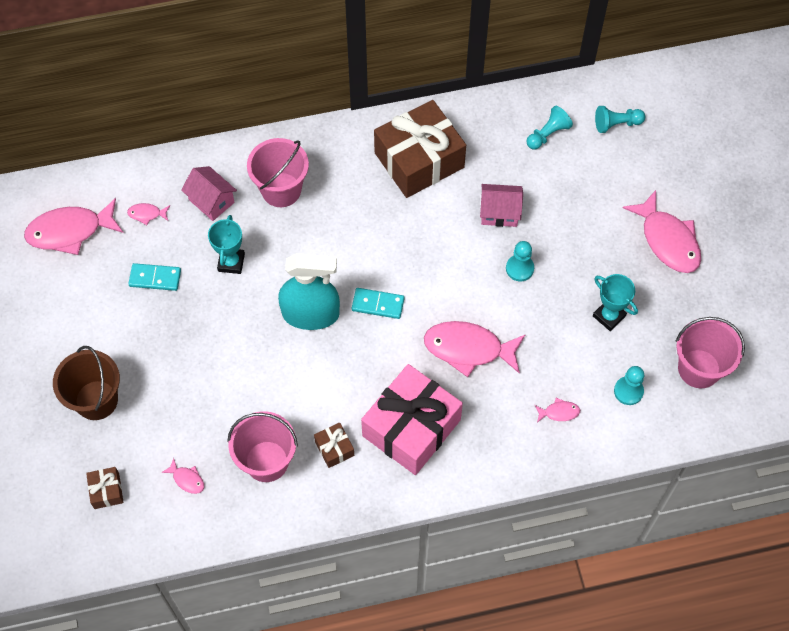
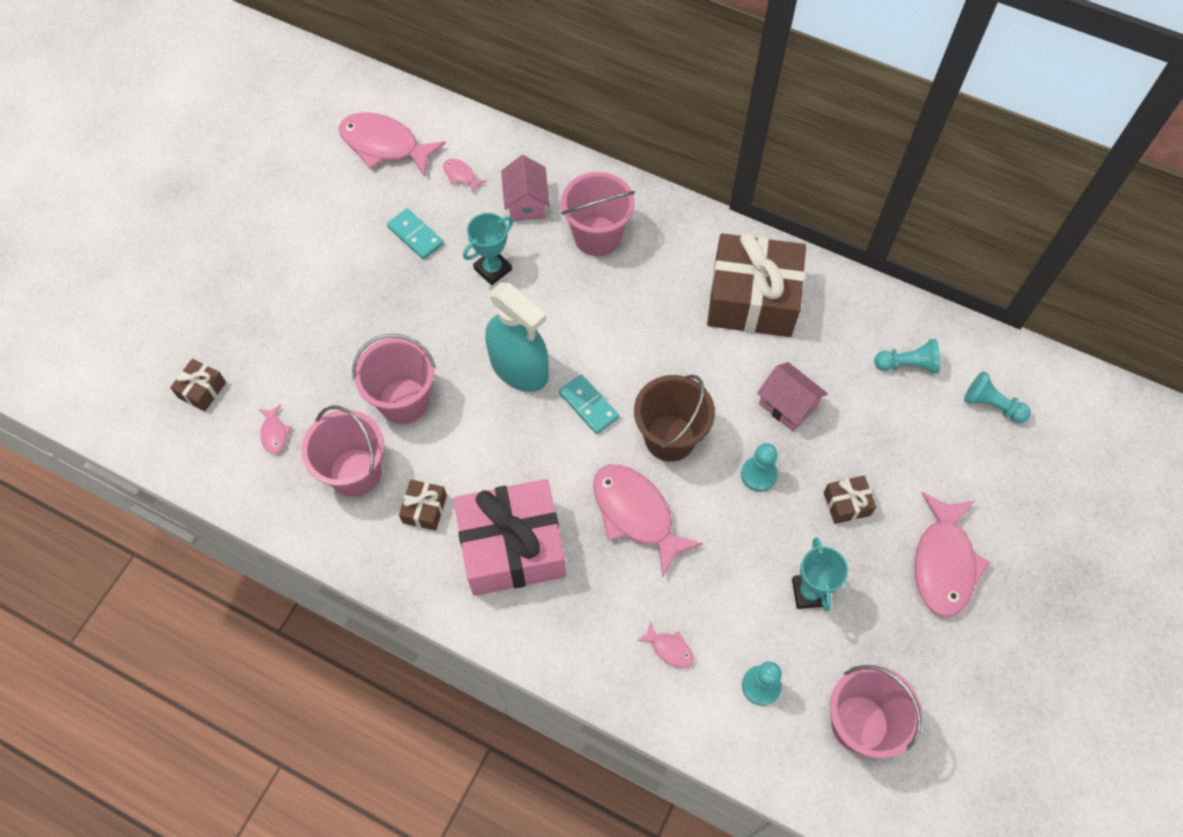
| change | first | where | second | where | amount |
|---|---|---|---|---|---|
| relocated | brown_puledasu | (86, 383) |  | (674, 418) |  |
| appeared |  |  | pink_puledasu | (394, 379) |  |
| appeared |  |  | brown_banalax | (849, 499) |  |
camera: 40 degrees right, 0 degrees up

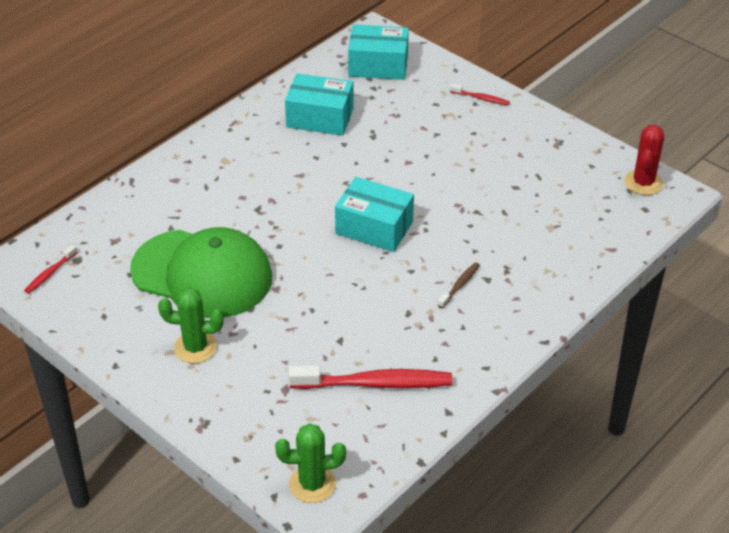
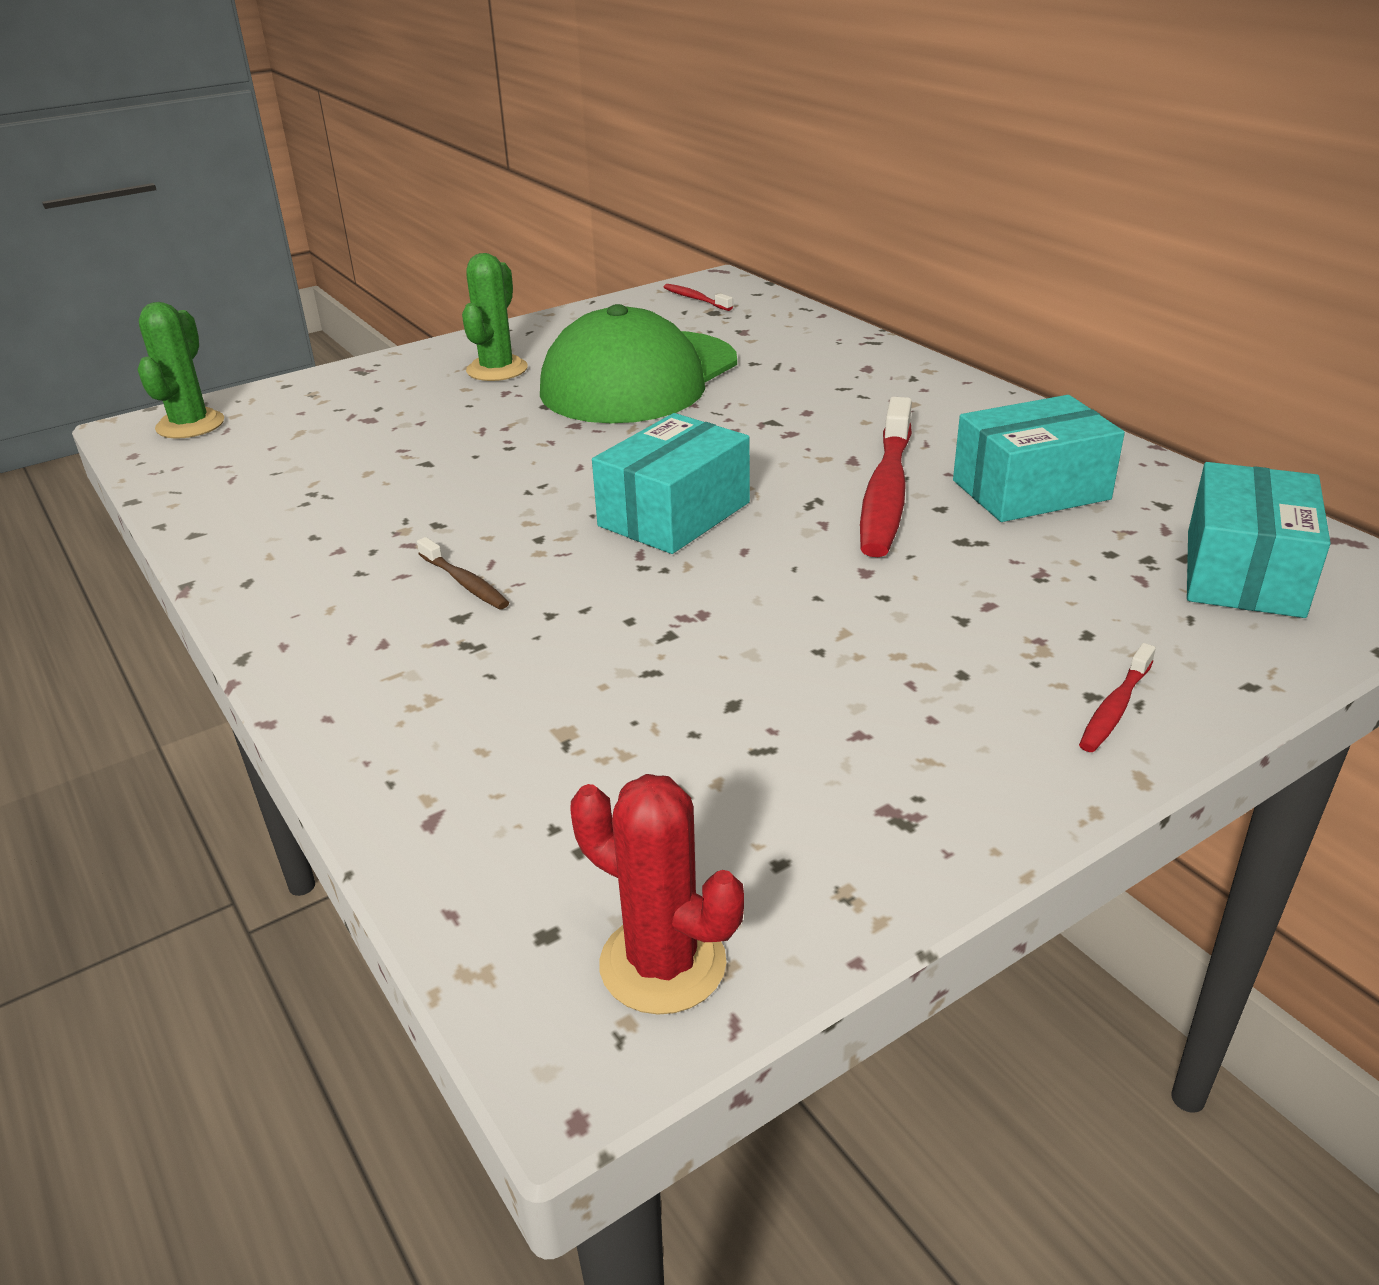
| change | first | where | second | where | amount |
|---|---|---|---|---|---|
| spun | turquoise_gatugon | (319, 104) |  | (1039, 458) | 45 degrees clockwise |
| relocated | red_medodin | (370, 377) |  | (886, 477) |  |
camera: 105 degrees right, 10 degrees down

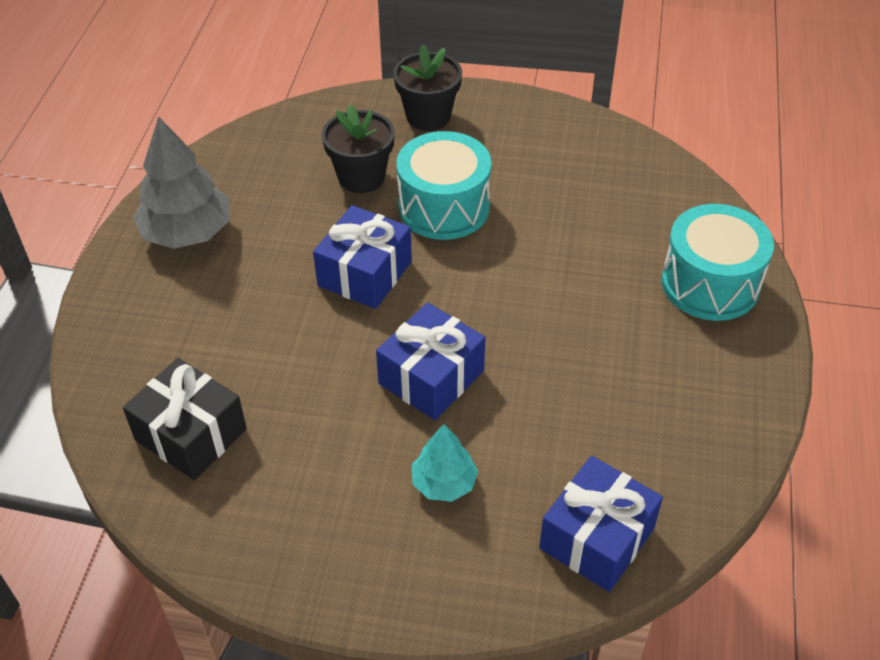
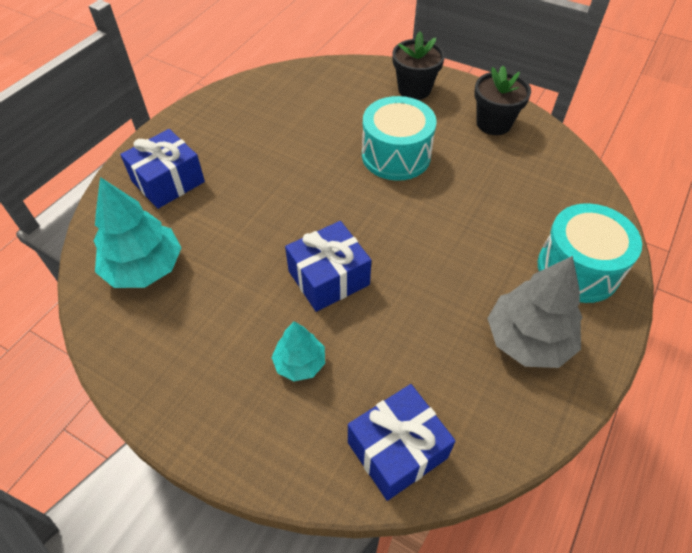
| change | first | where | second | where | amount |
|---|---|---|---|---|---|
| exchanged | black_banalax | (185, 419) | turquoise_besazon | (137, 232) |  |
| relocated | grey_besazon | (181, 182) |  | (535, 312) |  |
| relocated | blue_banalax | (362, 257) |  | (162, 169) |  |
| relocated | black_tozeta | (358, 149) |  | (502, 100) |  |
camera: 20 degrees right, 5 degrees up

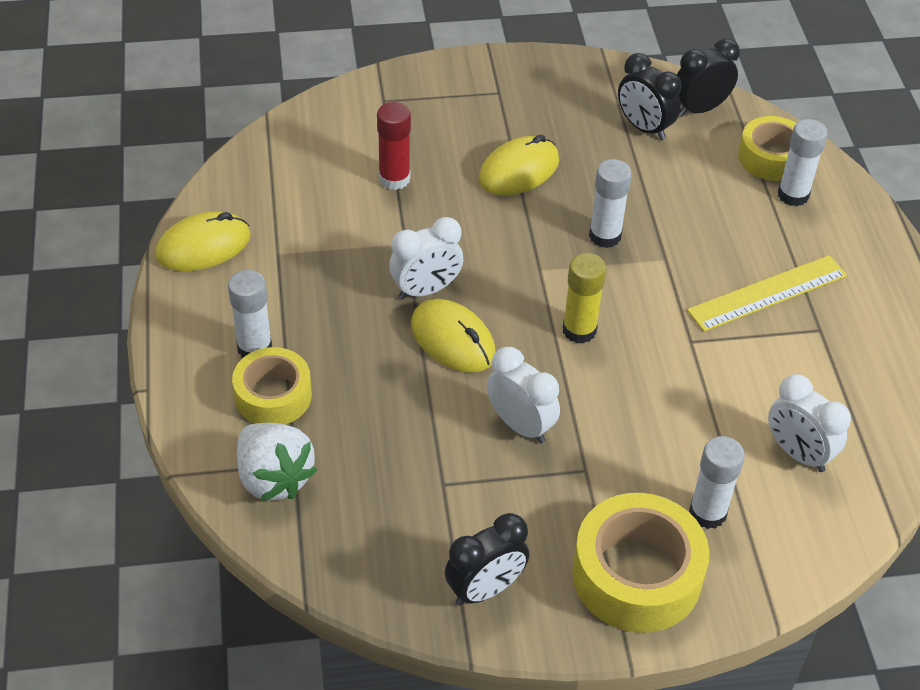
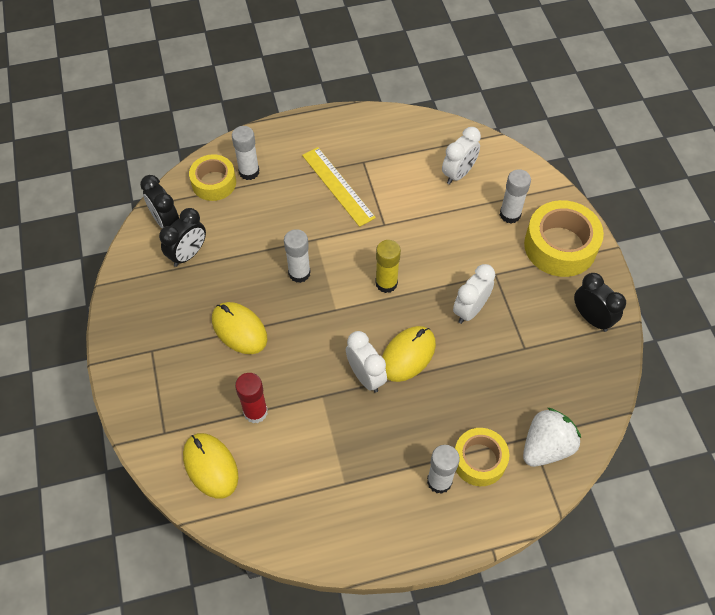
| change | first | where | second | where | amount |
|---|---|---|---|---|---|
| relocated | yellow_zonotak | (203, 241) |  | (210, 466) |  |
camera: 95 degrees left, 10 degrees up

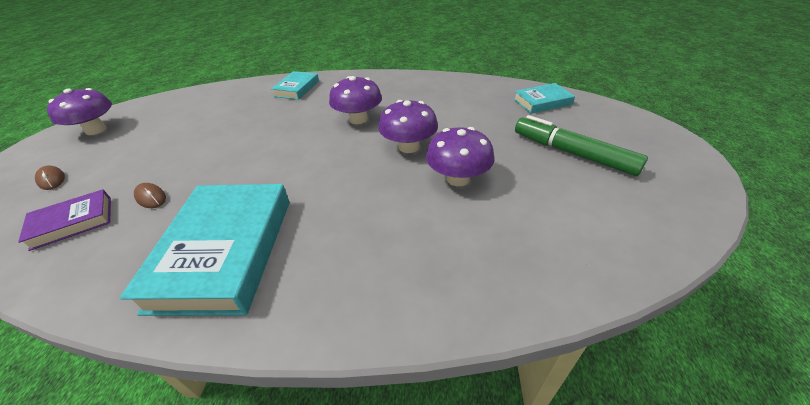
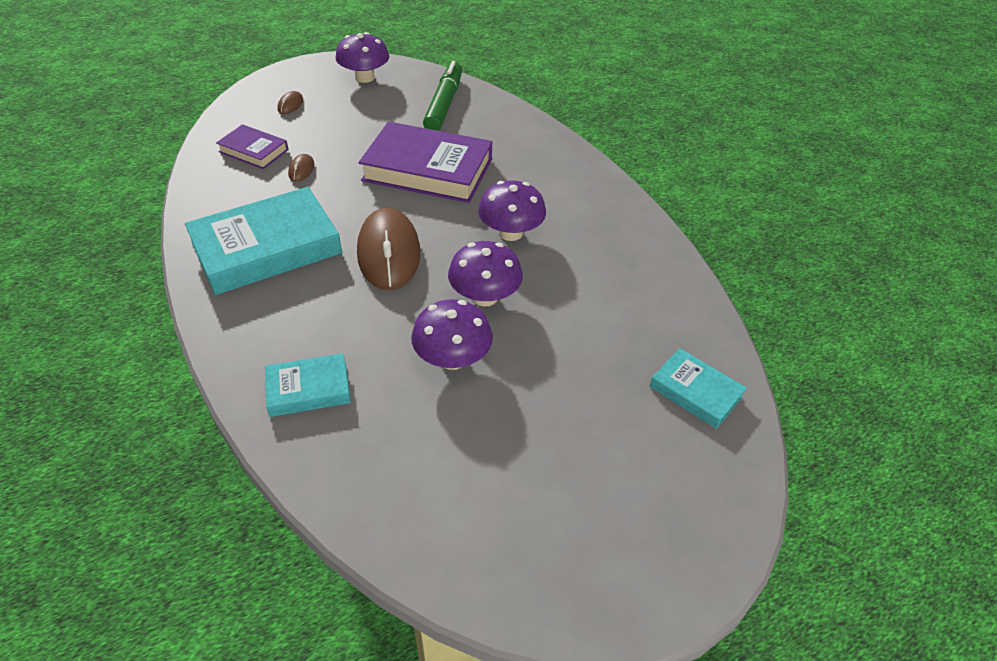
| change | first | where | second | where | amount |
|---|---|---|---|---|---|
| relocated | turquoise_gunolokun | (295, 85) |  | (308, 385) |  |
| relocated | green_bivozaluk | (581, 145) |  | (442, 96) |  |
| appeared |  |  | brown_zonotak | (388, 249) |  |
| appeared |  |  | purple_gunolokun | (425, 162) |  |
camera: 55 degrees right, 5 degrees up

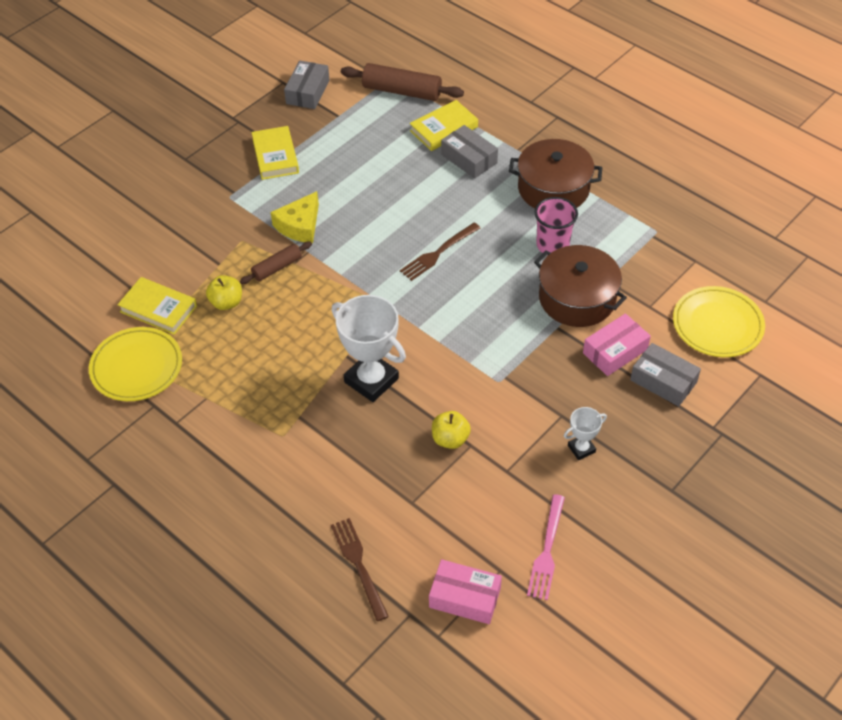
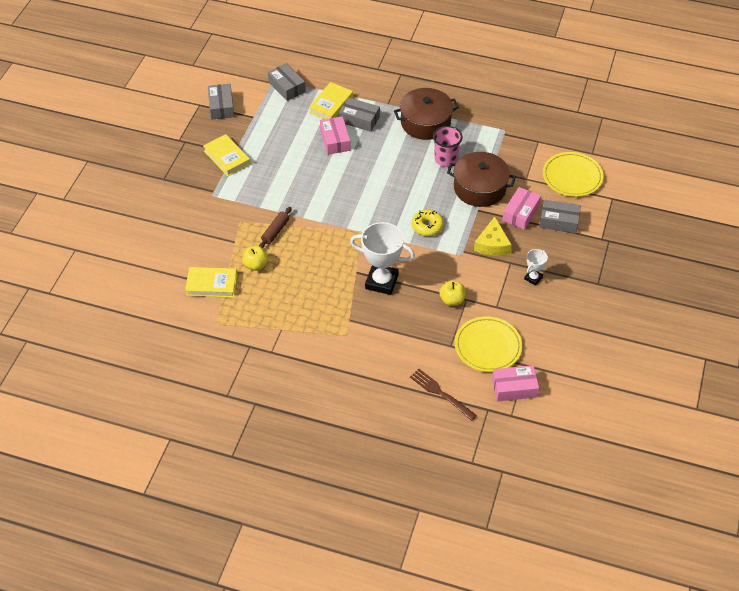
| change | first | where | second | where | amount |
|---|---|---|---|---|---|
| relocated | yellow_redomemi | (135, 364) |  | (488, 344) |  |
| relocated | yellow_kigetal | (295, 217) |  | (493, 236) |  |
| exchanged | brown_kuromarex | (402, 82) | grey_gatugon | (287, 82) |  |
| missing | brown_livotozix | (440, 252) |  |  |  |
| missing | pink_livotozix | (546, 547) |  |  |  |
| appeared |  |  | pink_gatugon | (335, 135) |  |
| appeared |  |  | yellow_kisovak | (428, 222) |  |
camera: 25 degrees left, 0 degrees up

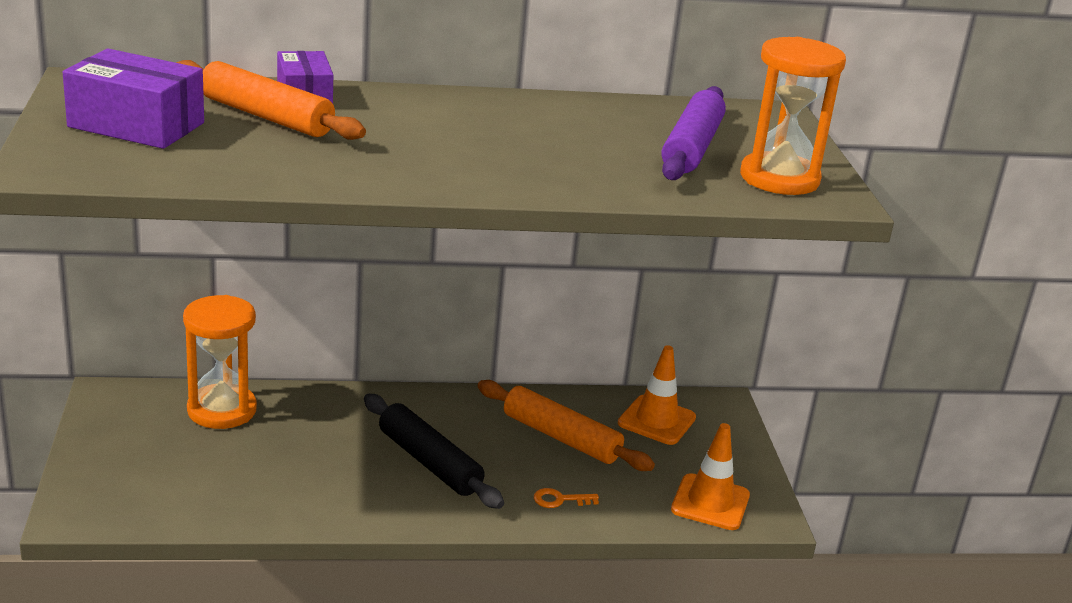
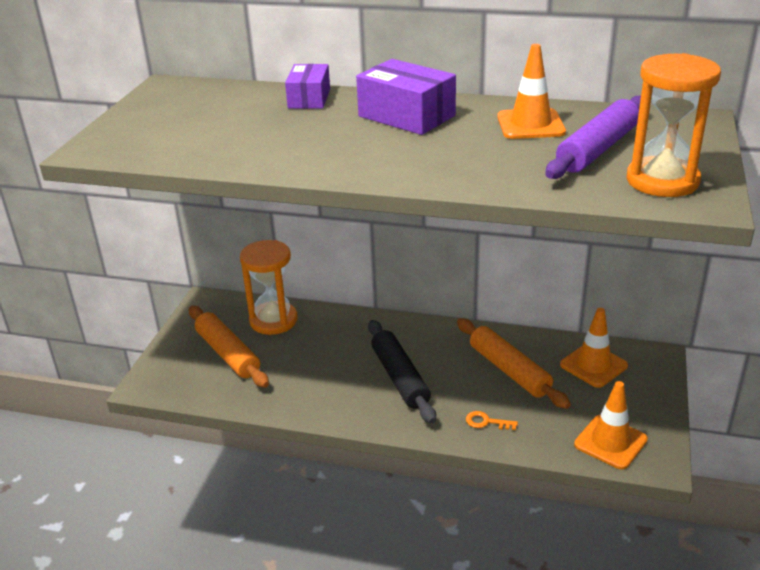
| change | first | where | second | where | amount |
|---|---|---|---|---|---|
| relocated | purple_gatugon | (133, 99) |  | (406, 97) |  |
| relocated | orange_kuromarex | (271, 100) |  | (229, 347) |  |
| appeared |  |  | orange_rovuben | (531, 91) |  |
camera: 25 degrees right, 5 degrees up

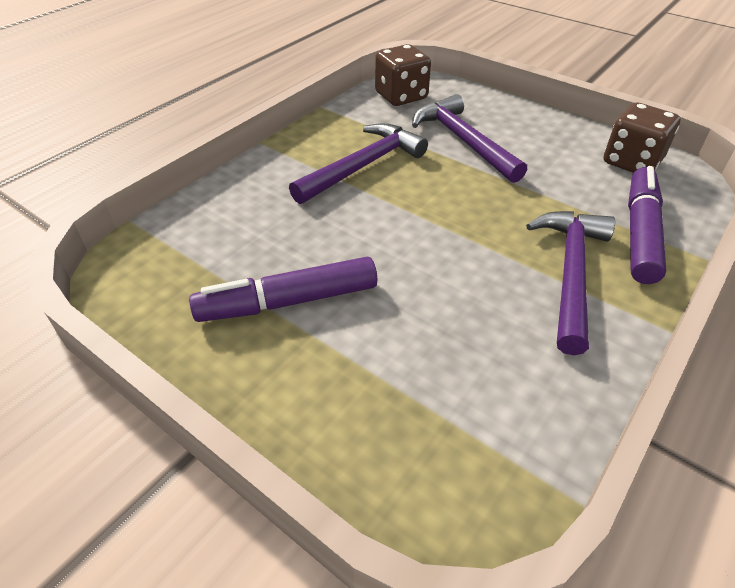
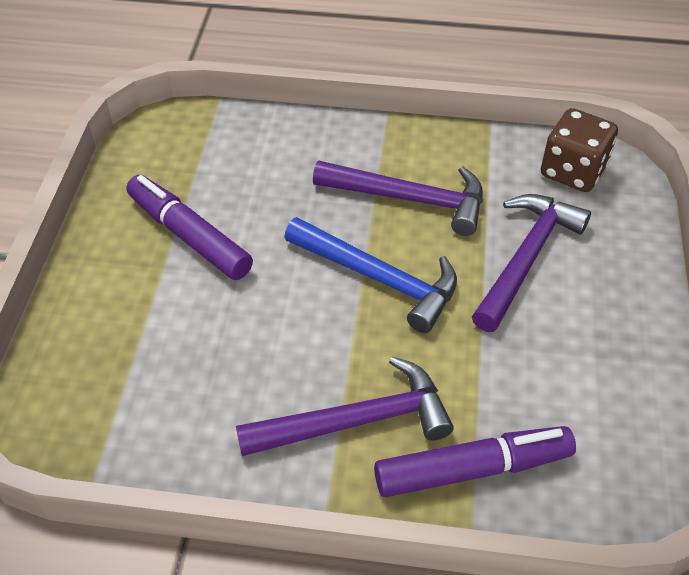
| change | first | where | second | where | amount |
|---|---|---|---|---|---|
| missing | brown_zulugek | (642, 138) |  |  |  |
| appeared |  |  | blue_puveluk | (370, 275) |  |
camera: 60 degrees right, 5 degrees up

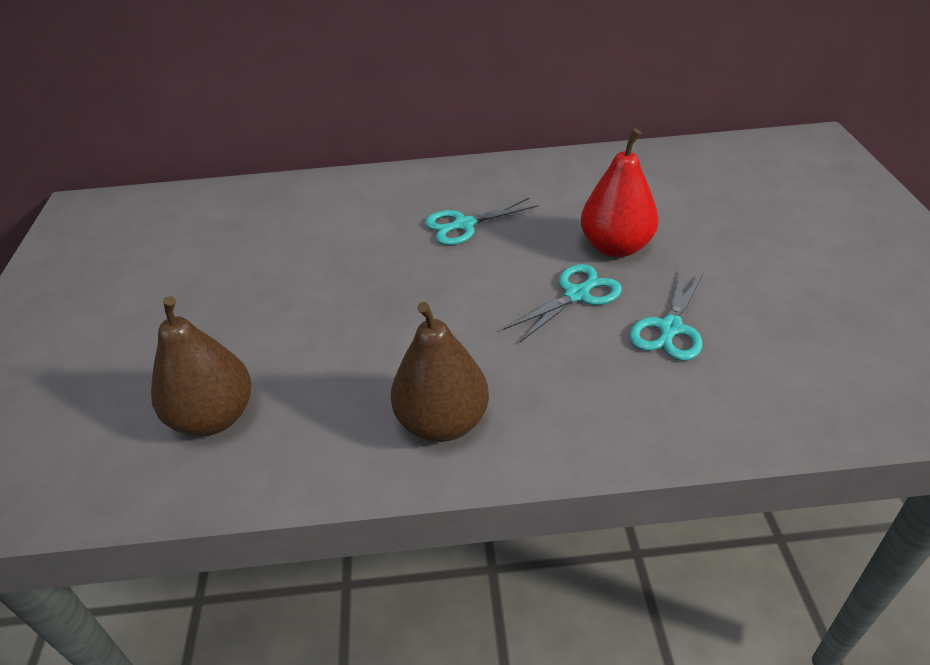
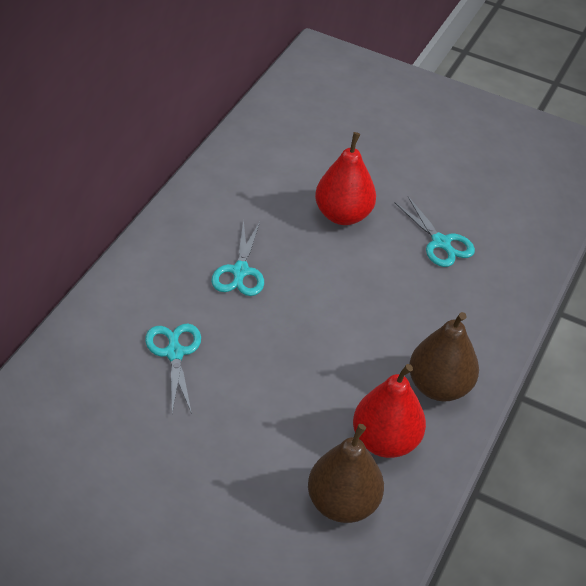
| change | first | where | second | where | amount |
|---|---|---|---|---|---|
| relocated | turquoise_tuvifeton | (563, 303) |  | (173, 369) |  |
| appeared |  |  | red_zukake | (389, 411) |  |
camera: 65 degrees left, 5 degrees up

